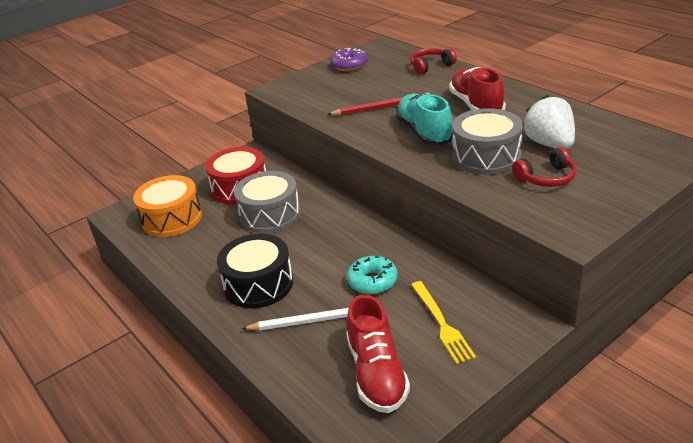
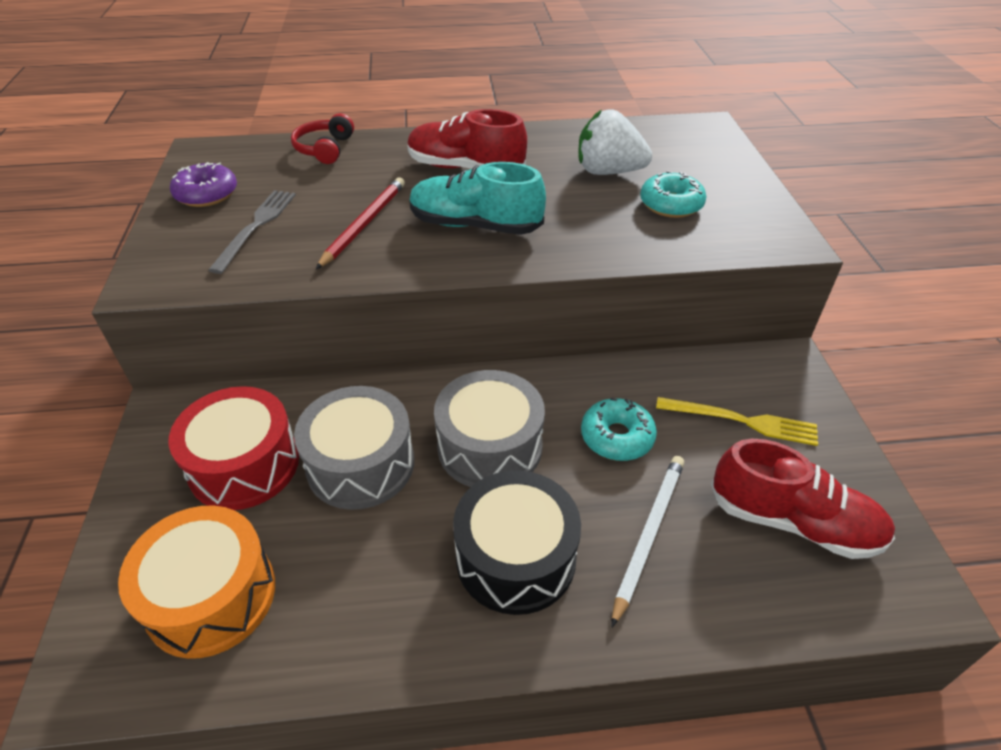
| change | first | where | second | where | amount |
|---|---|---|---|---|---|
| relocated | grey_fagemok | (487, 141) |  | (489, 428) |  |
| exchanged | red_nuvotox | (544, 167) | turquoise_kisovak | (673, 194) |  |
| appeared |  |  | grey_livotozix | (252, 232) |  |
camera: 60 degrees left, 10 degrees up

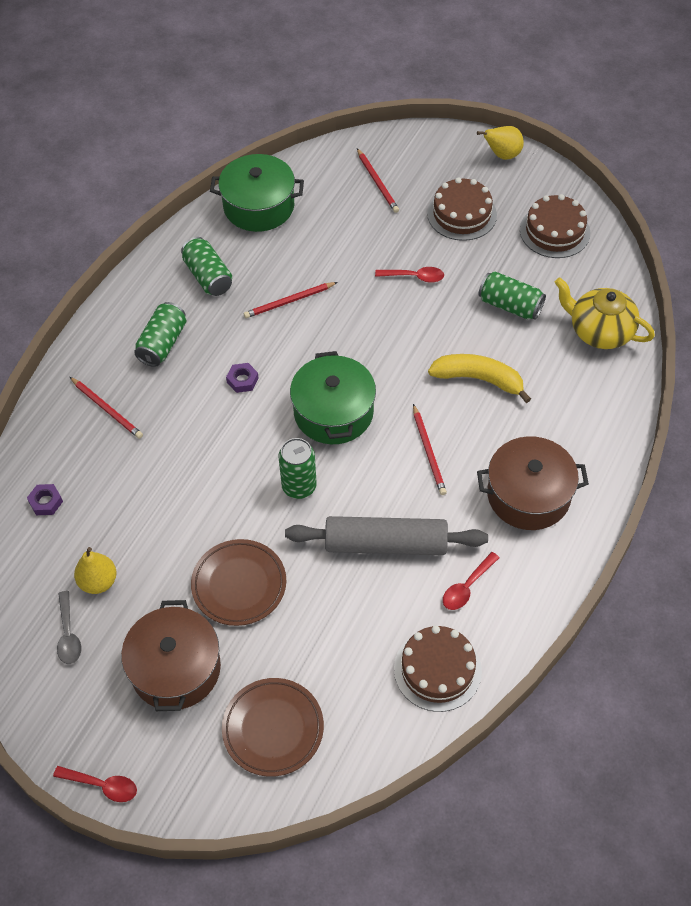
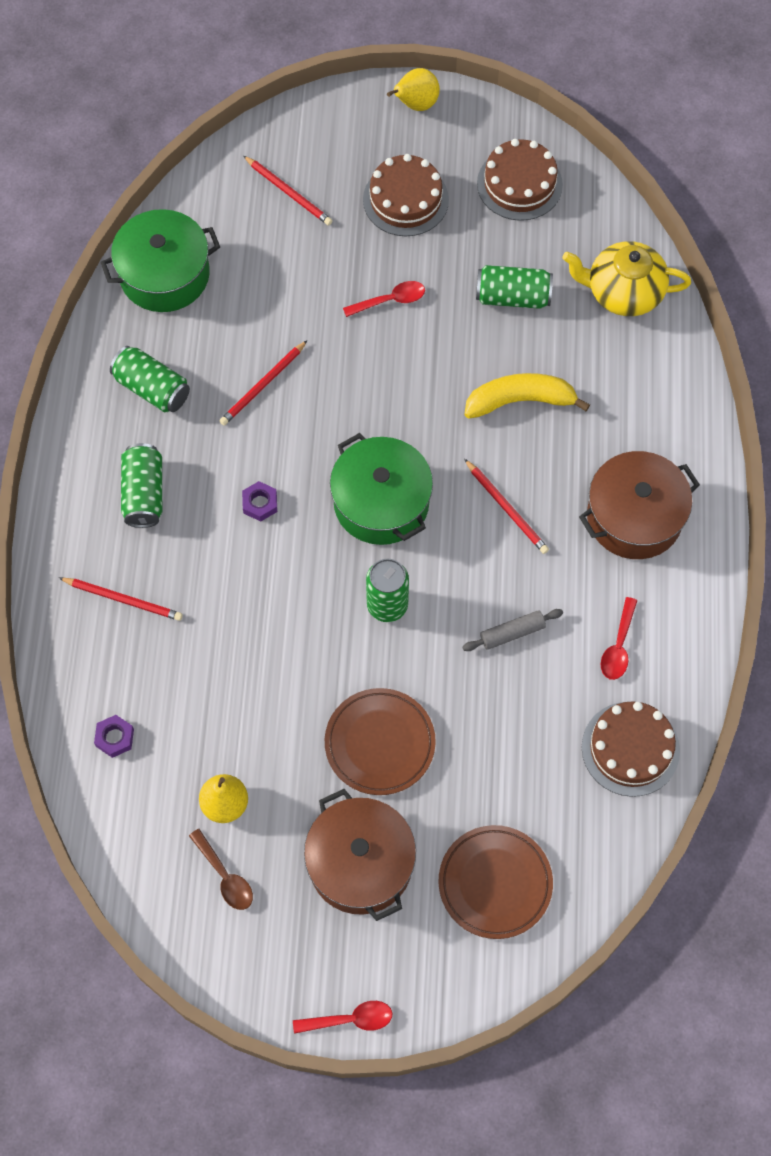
| change | first | where | second | where | amount |
|---|---|---|---|---|---|
| colour | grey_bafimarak | (69, 627) | brown_bafimarak | (221, 869) |  |
| size | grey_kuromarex | (386, 535) |  | (512, 630) | x0.46 |
camera: 25 degrees left, 10 degrees up

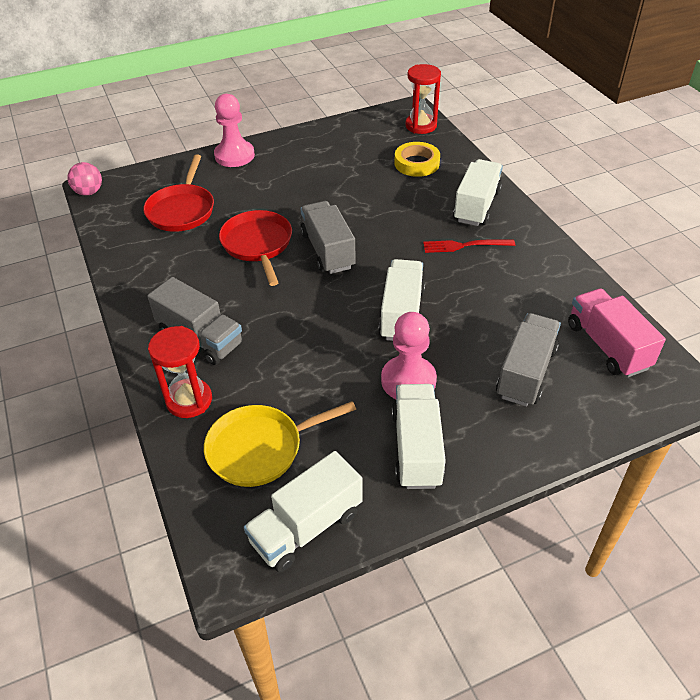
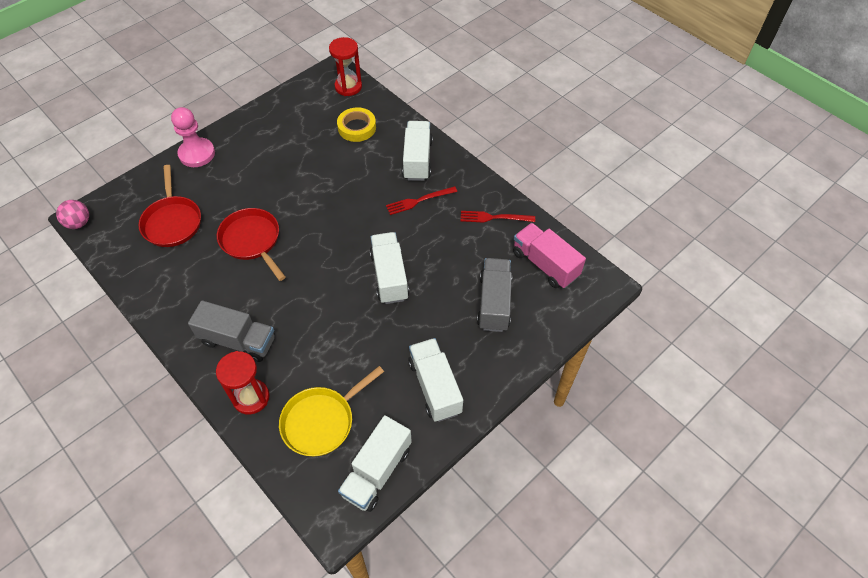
| change | first | where | second | where | amount |
|---|---|---|---|---|---|
| missing | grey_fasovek | (328, 237) |  |  |  |
| missing | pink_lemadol | (409, 355) |  |  |  |
| appeared |  |  | red_livotozix | (498, 217) |  |
camera: 20 degrees left, 10 degrees up

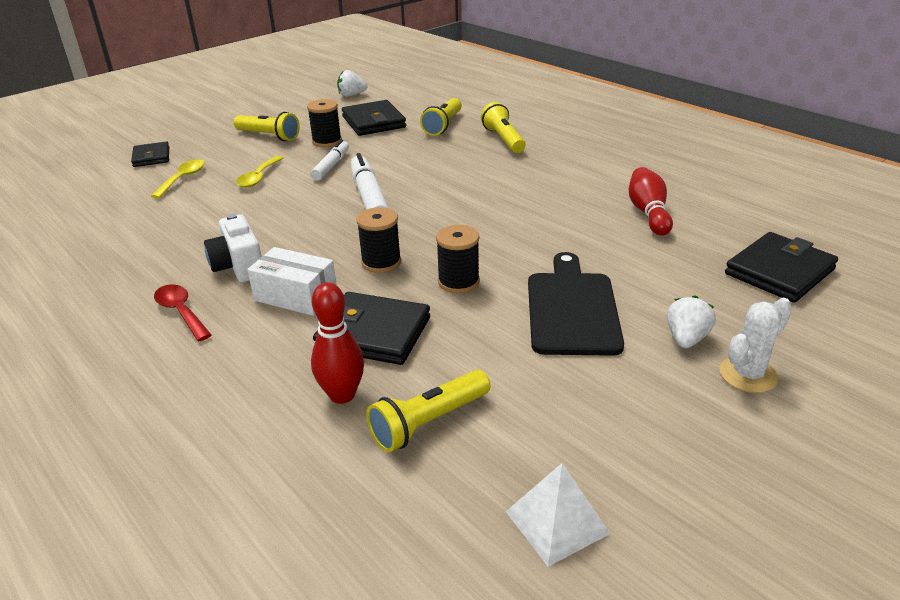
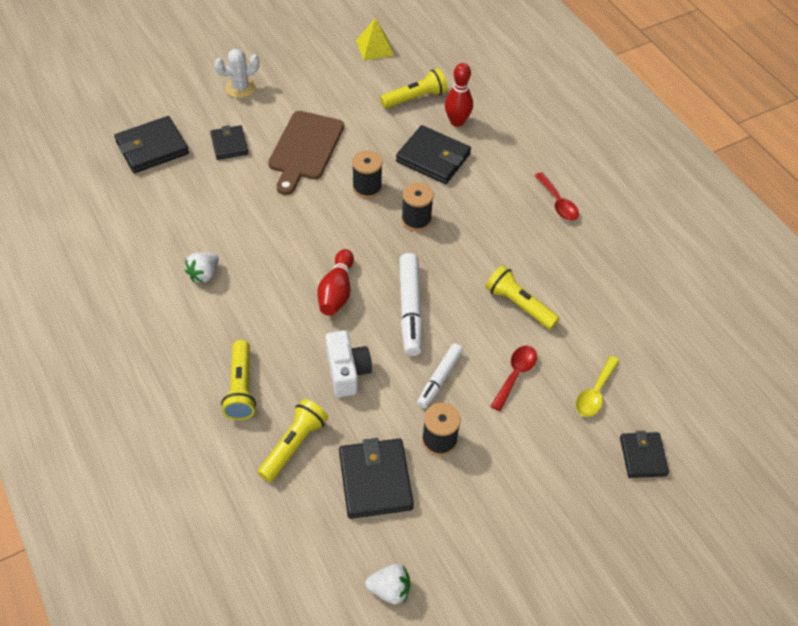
| change | first | where | second | where | amount |
|---|---|---|---|---|---|
| relocated | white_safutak | (233, 247) |  | (349, 363) |  |
| relocated | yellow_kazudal | (267, 126) |  | (523, 297) |  |
| colour | yellow_bafimarak | (259, 172) | red_bafimarak | (514, 378) |  |
| missing | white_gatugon | (292, 281) |  |  |  |
| colour | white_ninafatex | (558, 515) | yellow_ninafatex | (375, 39) |  |
| colour | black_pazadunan | (576, 304) | brown_pazadunan | (306, 153) |  |
| relocated | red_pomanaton | (651, 201) |  | (335, 282) |  |
| relocated | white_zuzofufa | (691, 321) |  | (202, 267) |  |
| appeared |  |  | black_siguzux | (229, 142) |  |
camera: 170 degrees left, 20 degrees up

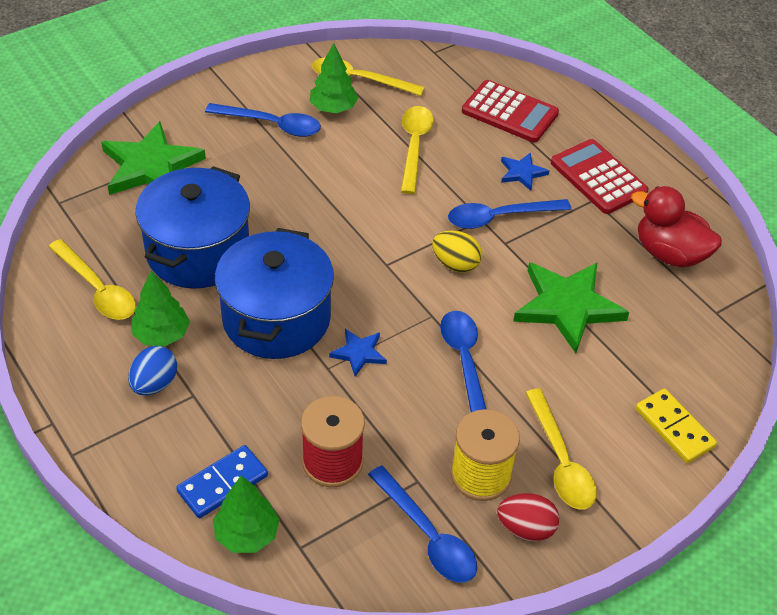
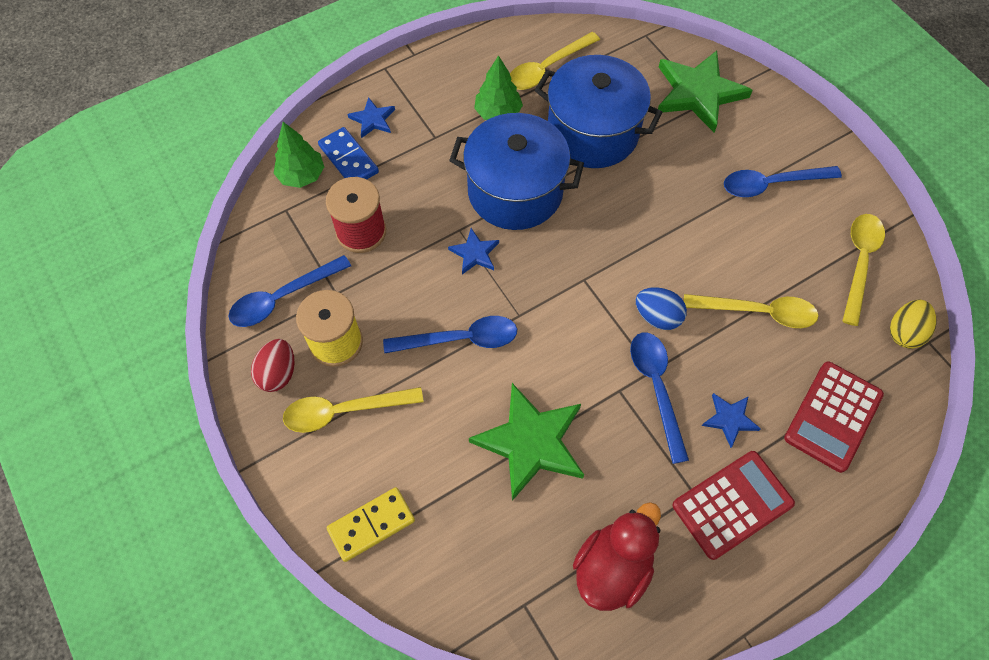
| change | first | where | second | where | amount |
|---|---|---|---|---|---|
| relocated | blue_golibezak | (152, 370) |  | (661, 308) |  |
| spun | blue_bafimarak | (263, 120) |  | (783, 181) | 60 degrees clockwise |
| missing | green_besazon | (334, 78) |  |  |  |
| relocated | yellow_golibezak | (457, 251) |  | (913, 324) |  |
| appeared |  |  | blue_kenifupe | (371, 117) |  |
camera: 95 degrees right, 15 degrees up

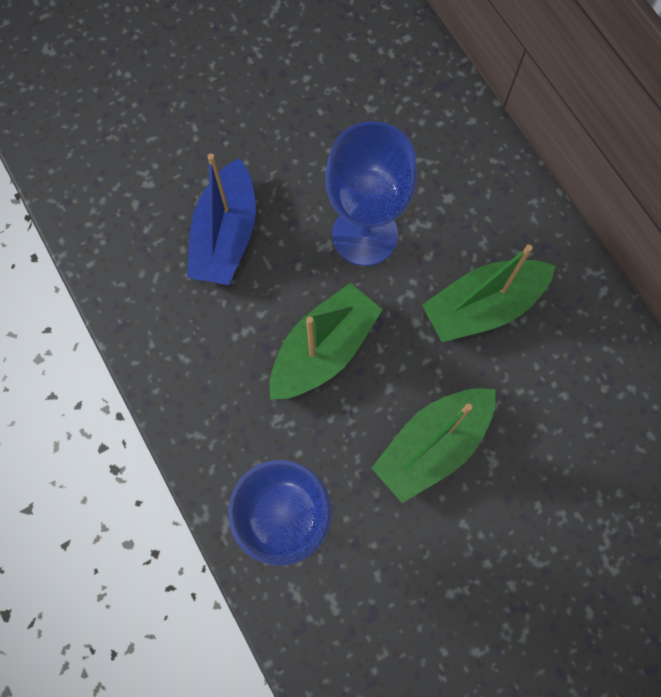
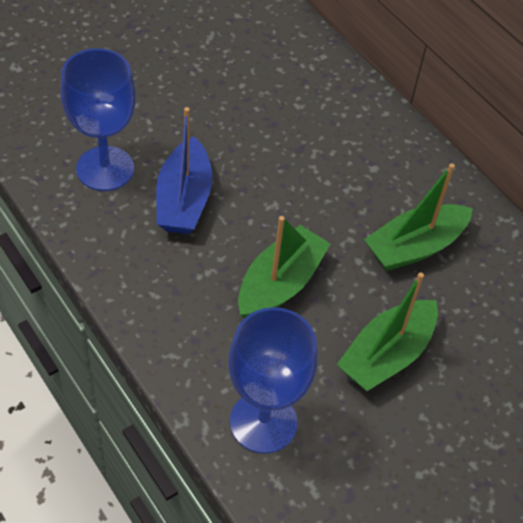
| change | first | where | second | where | amount |
|---|---|---|---|---|---|
| relocated | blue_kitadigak | (371, 193) |  | (98, 119) |  |
camera: 10 degrees left, 20 degrees down

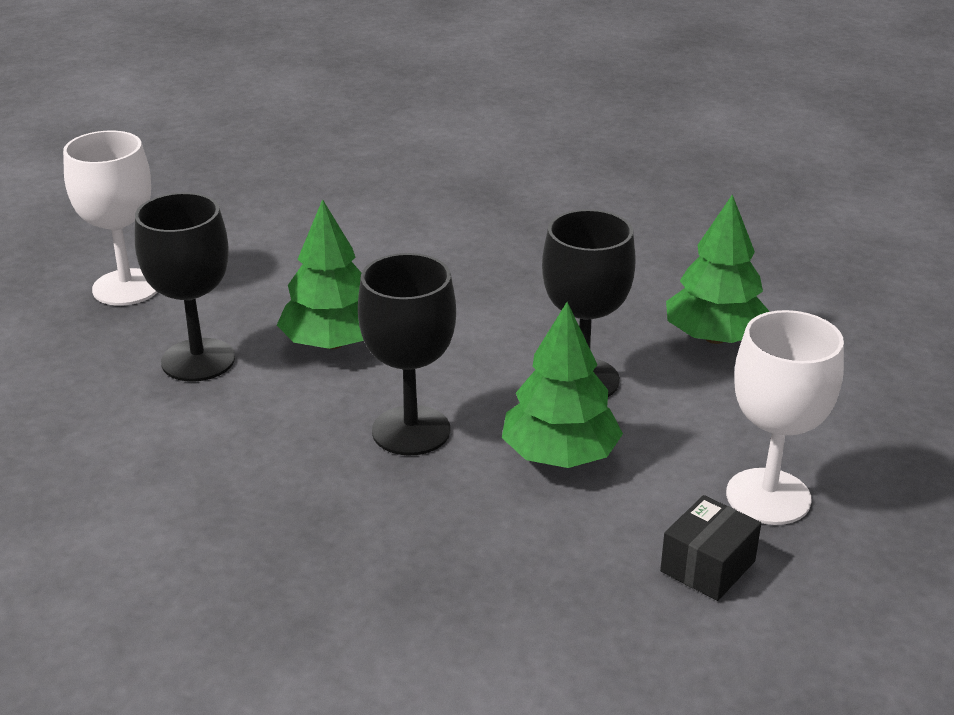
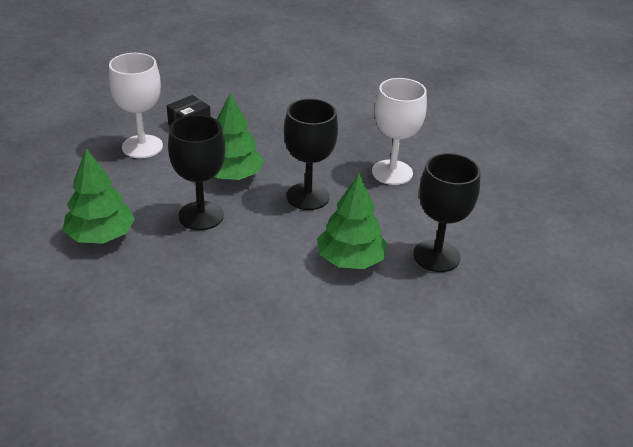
| change | first | where | second | where | amount |
|---|---|---|---|---|---|
| relocated | white_kitadigak | (110, 218) |  | (399, 131) |  |
camera: 175 degrees left, 5 degrees up

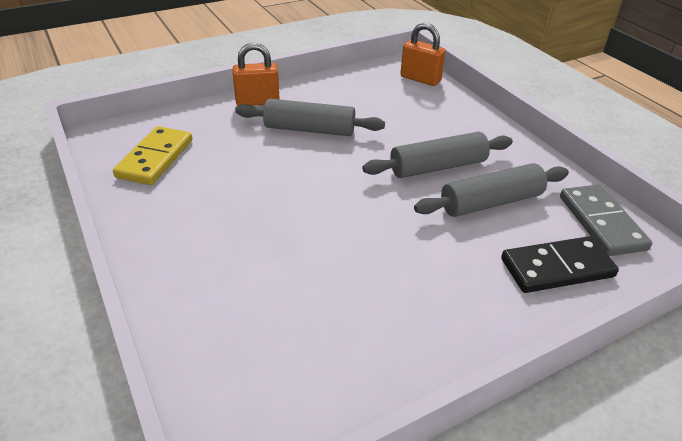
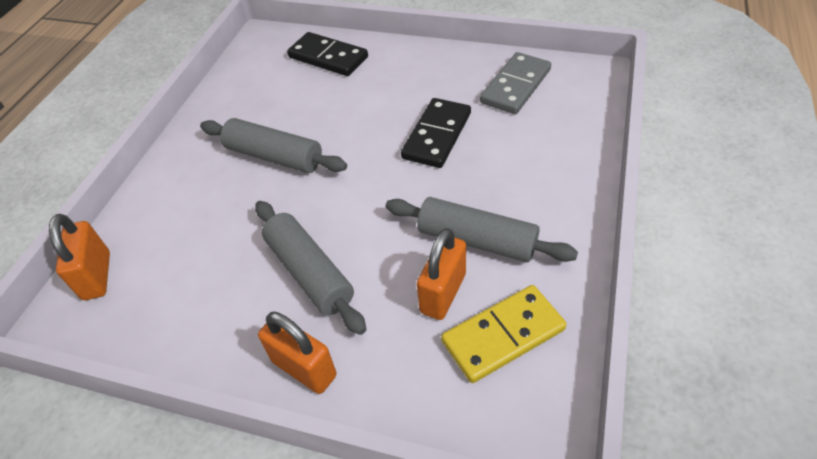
| change | first | where | second | where | amount |
|---|---|---|---|---|---|
| relocated | grey_kuromarex | (491, 190) |  | (482, 229) |  |
| relocated | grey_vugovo | (606, 220) |  | (515, 83) |  |
| appeared |  |  | black_vugovo | (436, 133) |  |
| appeared |  |  | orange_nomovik | (441, 274) |  |
camera: 130 degrees left, 10 degrees up

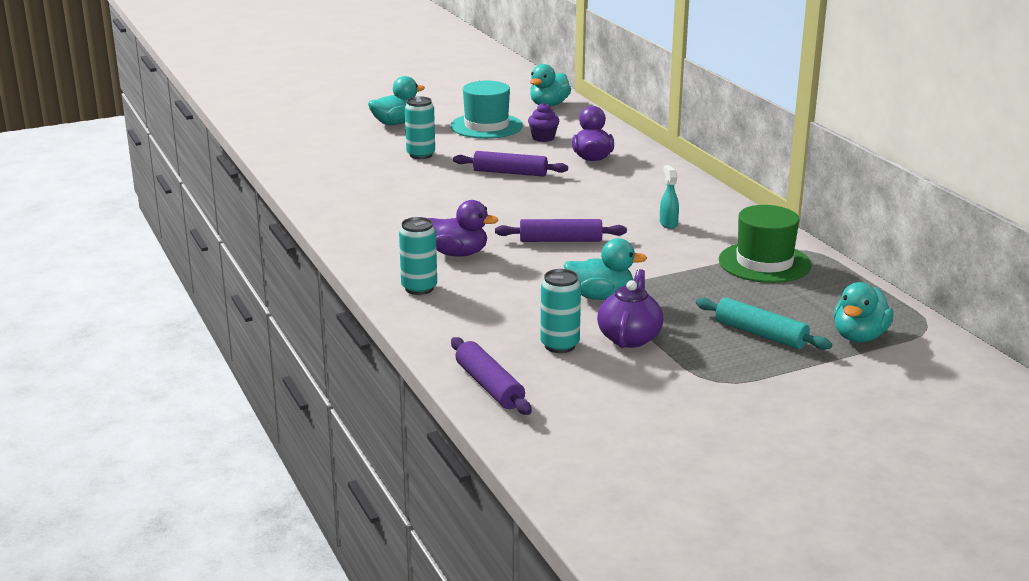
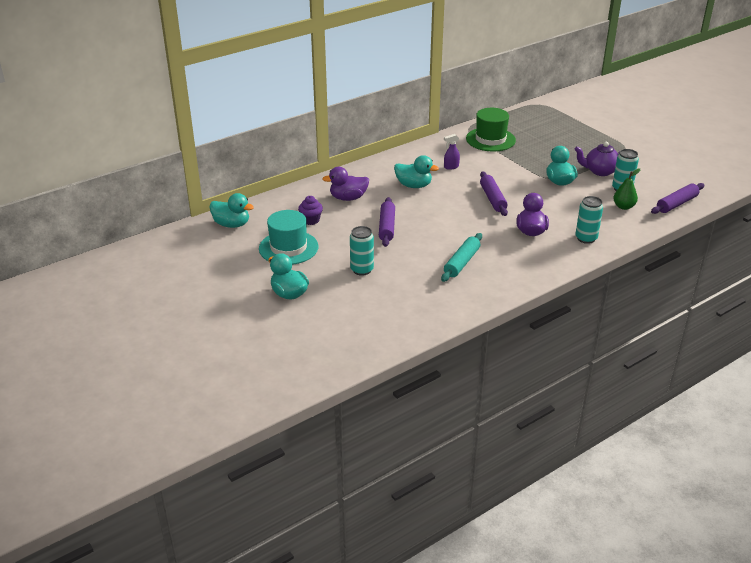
| change | first | where | second | where | amount |
|---|---|---|---|---|---|
| colour | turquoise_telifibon | (669, 197) | purple_telifibon | (452, 152) |  |
| relocated | turquoise_kuromarex | (764, 324) |  | (461, 257) |  |
| relocated | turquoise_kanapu | (864, 312) |  | (416, 171) |  |
| appeared |  |  | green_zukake | (626, 189) |  |
camera: 100 degrees left, 10 degrees up

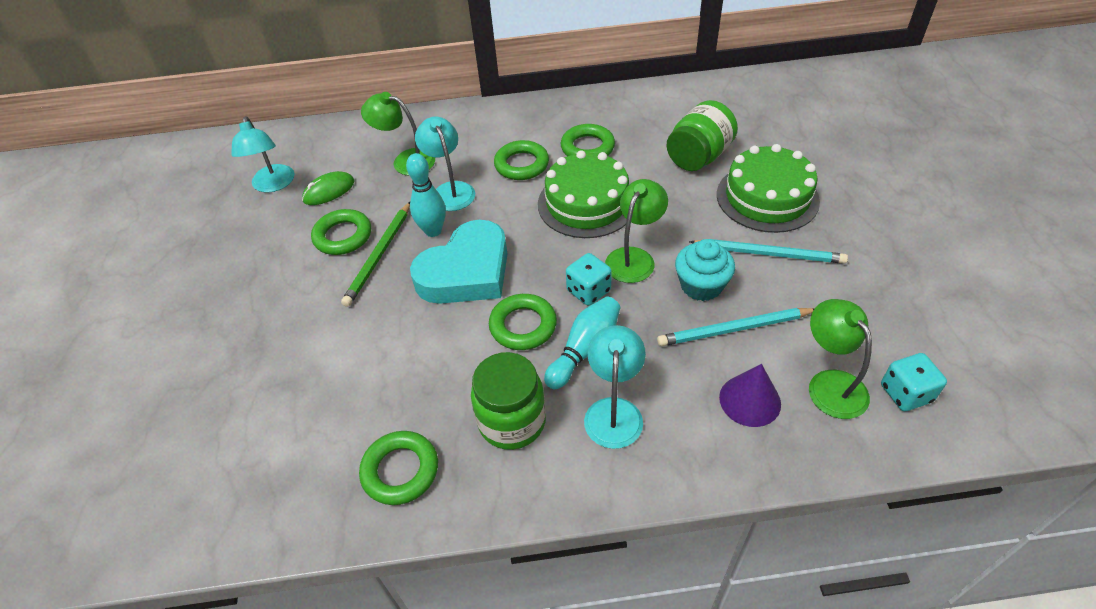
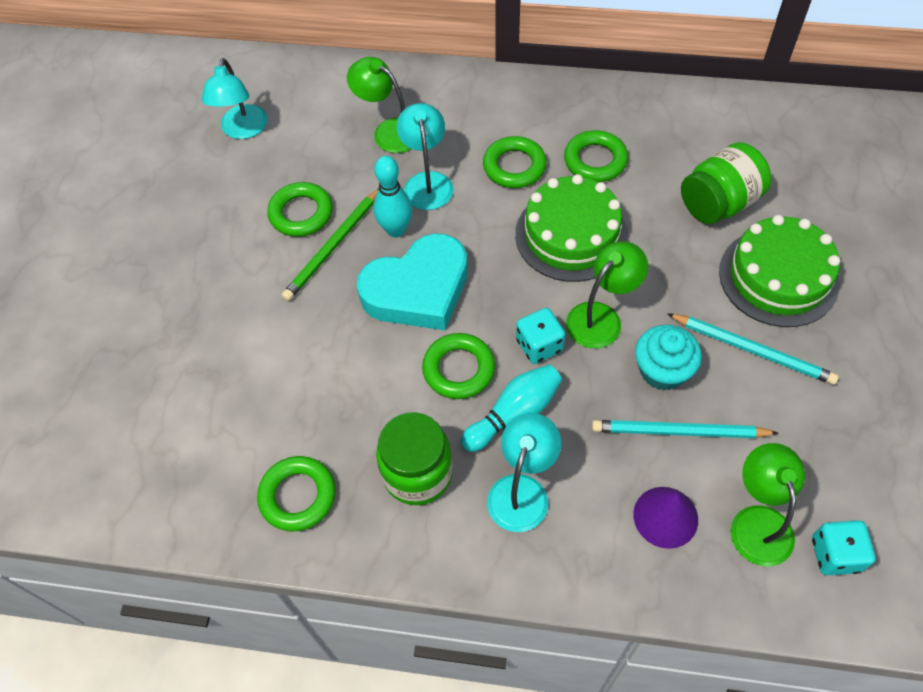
| change | first | where | second | where | amount |
|---|---|---|---|---|---|
| missing | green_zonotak | (328, 188) |  |  |  |
camera: 15 degrees right, 10 degrees up

